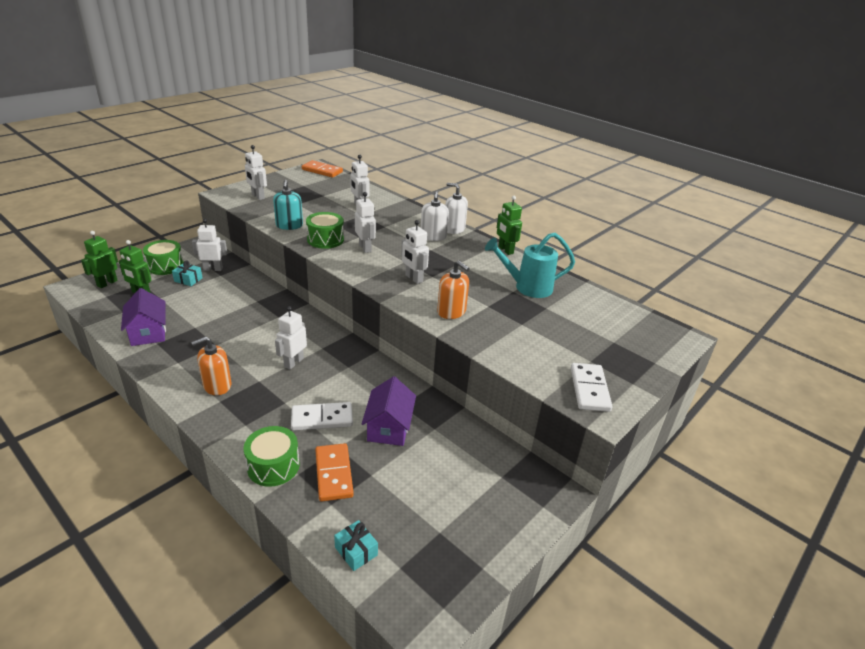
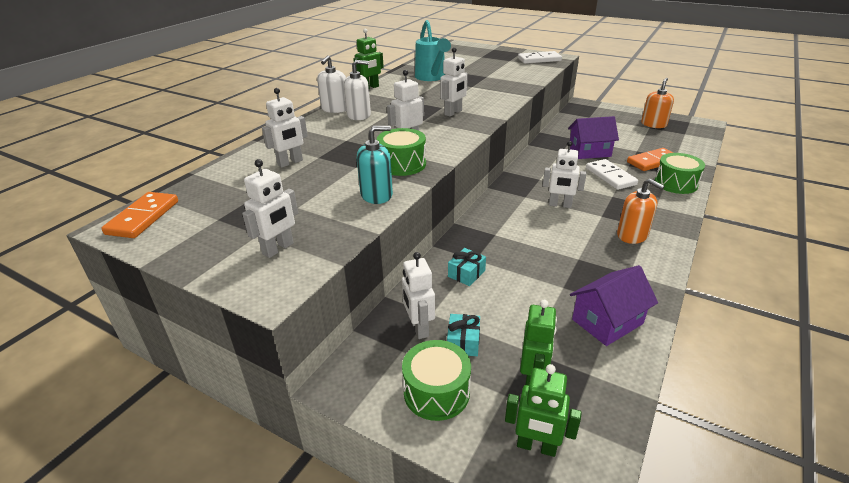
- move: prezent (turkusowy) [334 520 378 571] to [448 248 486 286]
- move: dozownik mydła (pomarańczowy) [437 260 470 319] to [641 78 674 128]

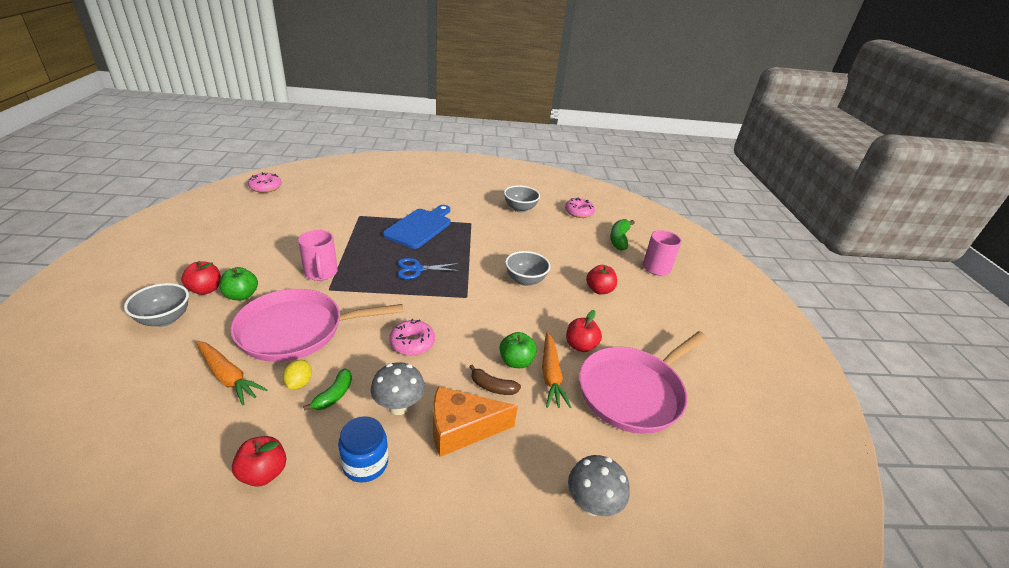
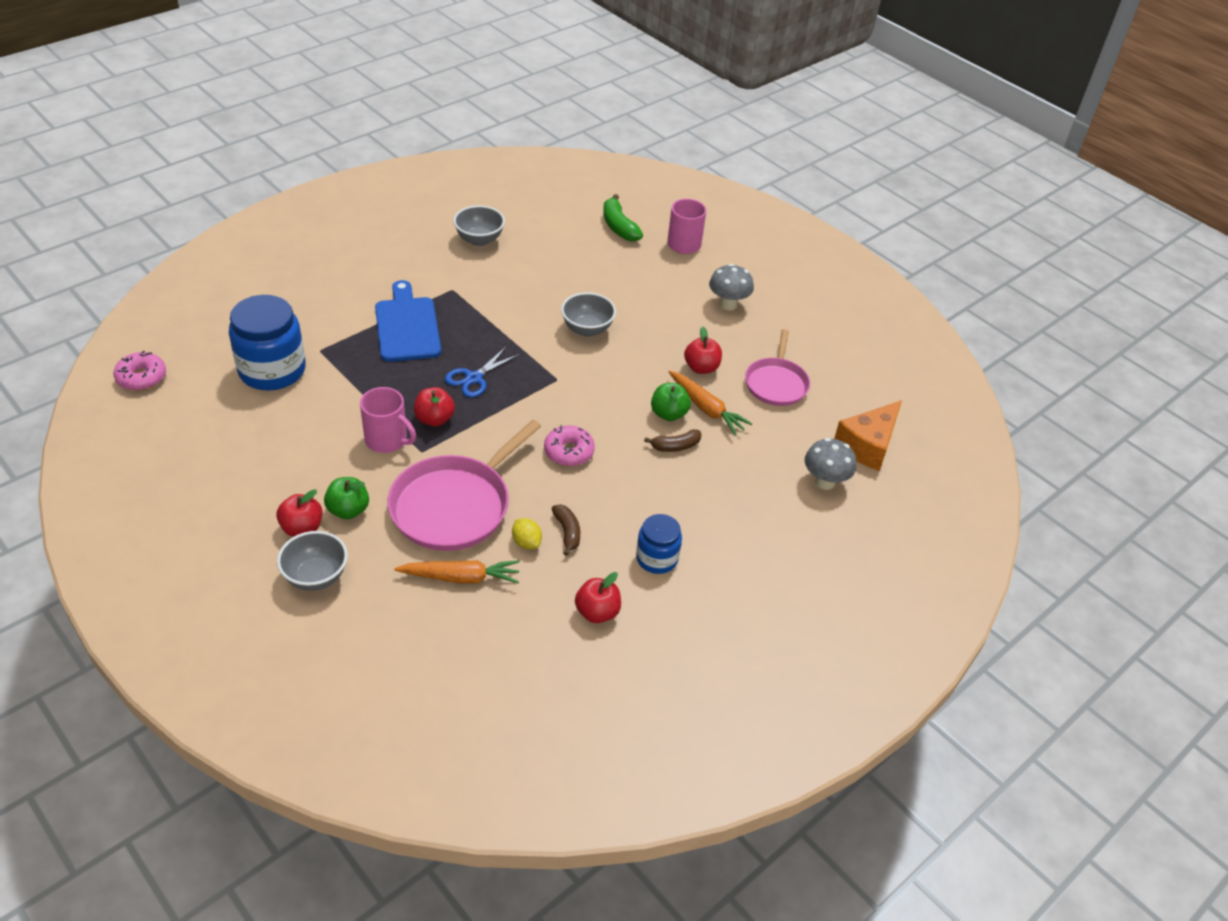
- delete: donut (różowy) [565 198 595 218]
- insert: słoik (niebieski) [229 295 306 391]
- move: grzyb (szary) [371 362 425 415] to [709 264 754 310]
- move: ser (pomarańczowy) [433 386 518 457] to [834 400 902 471]
- move: jabłko (czerwony) [586 265 617 294] to [414 387 455 427]
- recolor: banan (zielony) [303 368 352 411] to banan (brązowy) [552 504 580 556]
- resize: patelnia (różowy) [579 331 707 434] = [745 329 810 406] x0.62

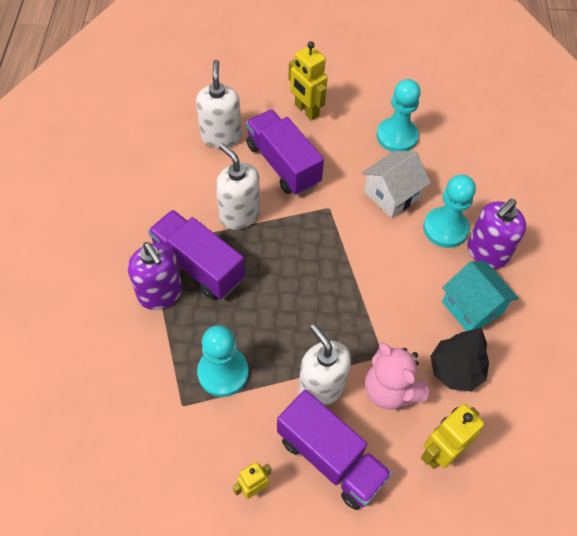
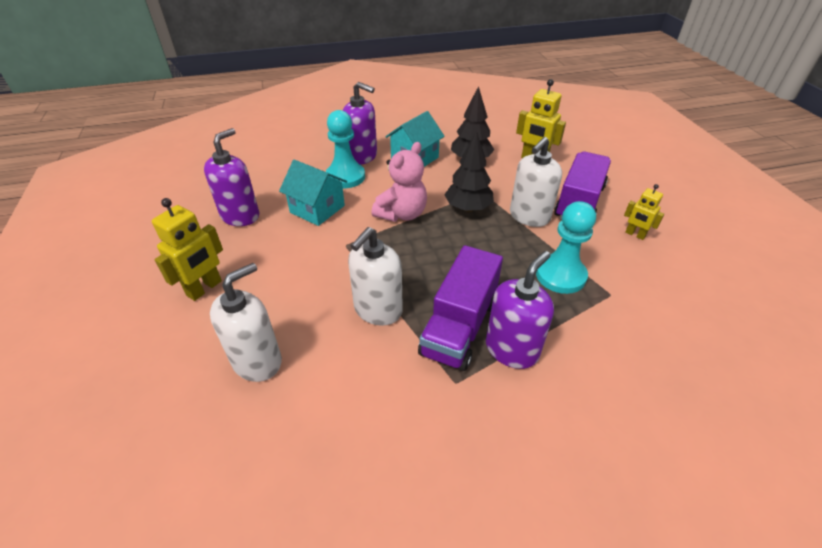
- delete: ciężarówka (fioletowy) [246 109 324 195]
- insert: drzewko (czarny) [444 130 494 212]
- move: miś (różowy) [365 343 429 410] to [371 142 427 222]
- replace: pionek (turkusowy) [377 79 421 152] to dozownik mydła (fioletowy) [204 128 259 226]
- recolor: domek (biały) [362 151 431 218] to domek (turkusowy) [279 160 347 226]
- rotate: dozownik mydła (biały) [196 60 242 148] = [210 263 282 382] 150 degrees clockwise

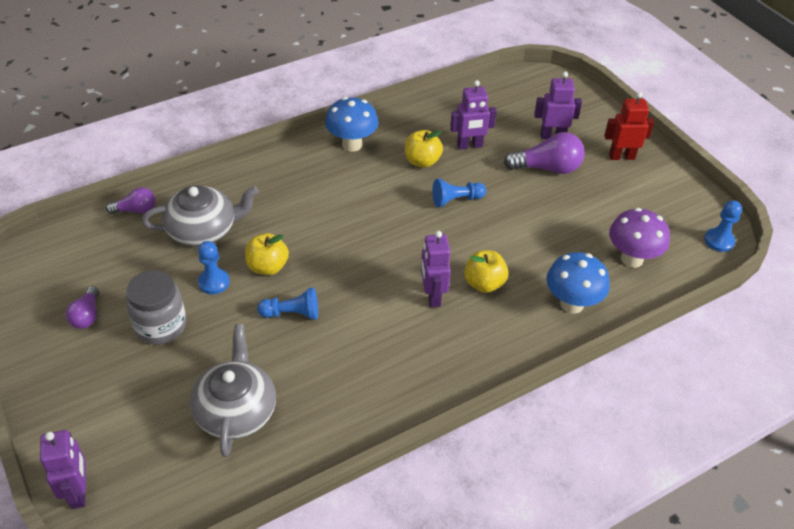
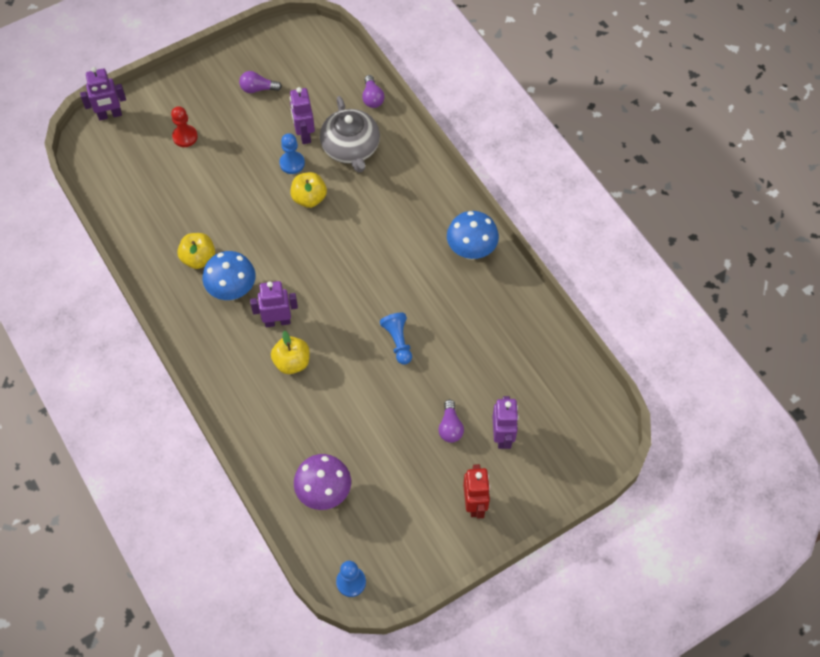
- delete: słoik (szary) [126 270 186 345]
- delete: imbryk (szary) [190 324 276 457]
- delete: pionek (niebieski) [257 287 318 320]
- insert: pionek (czerwony) [171 106 198 147]
- move: jabłko (żółty) [405 130 443 168] to [177 233 215 269]
- move: robot (fioletowy) [450 80 497 150] to [290 87 315 144]
- move: grzyb (niebieski) [546 252 610 314] to [202 251 256 300]
- resize: żarówka (fioletowy) [504 132 585 174] = [438 400 464 443] x0.60

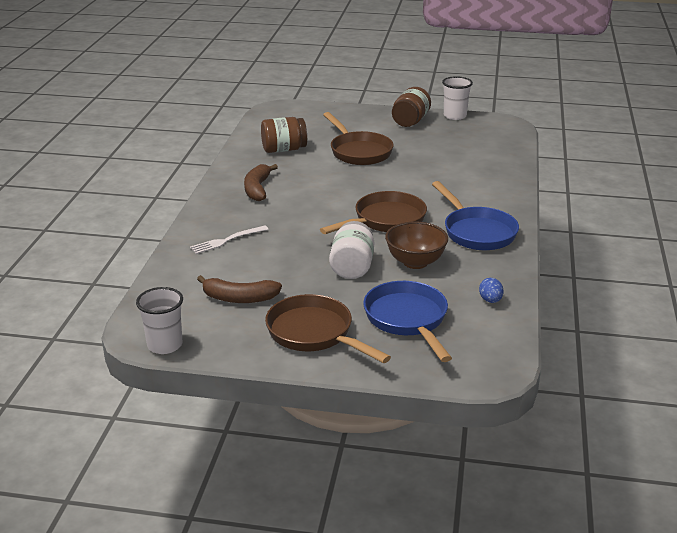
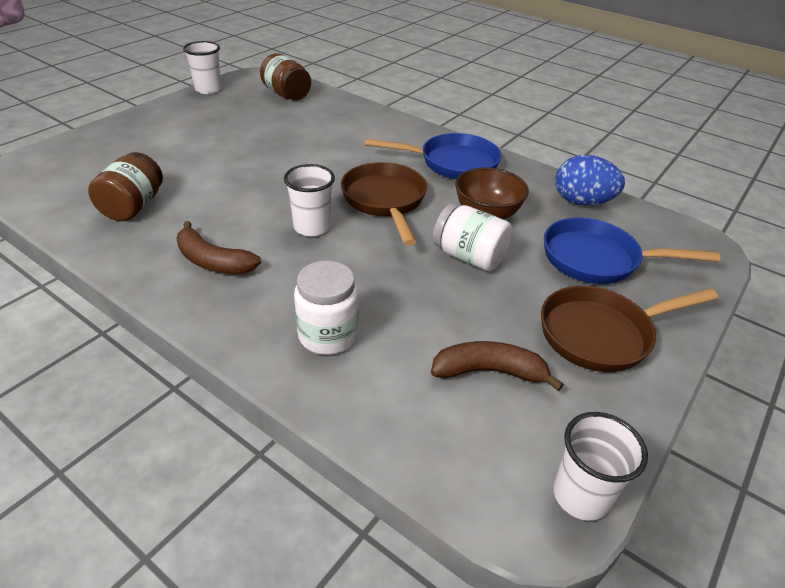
- delete: patelnia (brązowy) [323 112 394 165]
- insert: szklanka (biały) [284 164 335 236]
- move: słoik (brązowy) [392 87 431 127] to [260 53 311 100]
- replace: widelec (biały) [190 226 269 254] to słoik (biały) [294 261 359 355]
- rotate: banan (brązowy) [197 275 282 303] = [431 341 564 391] 120 degrees counterclockwise
- resize: jajko (niebieski) [479 278 504 303] = [555 155 625 206] x2.00

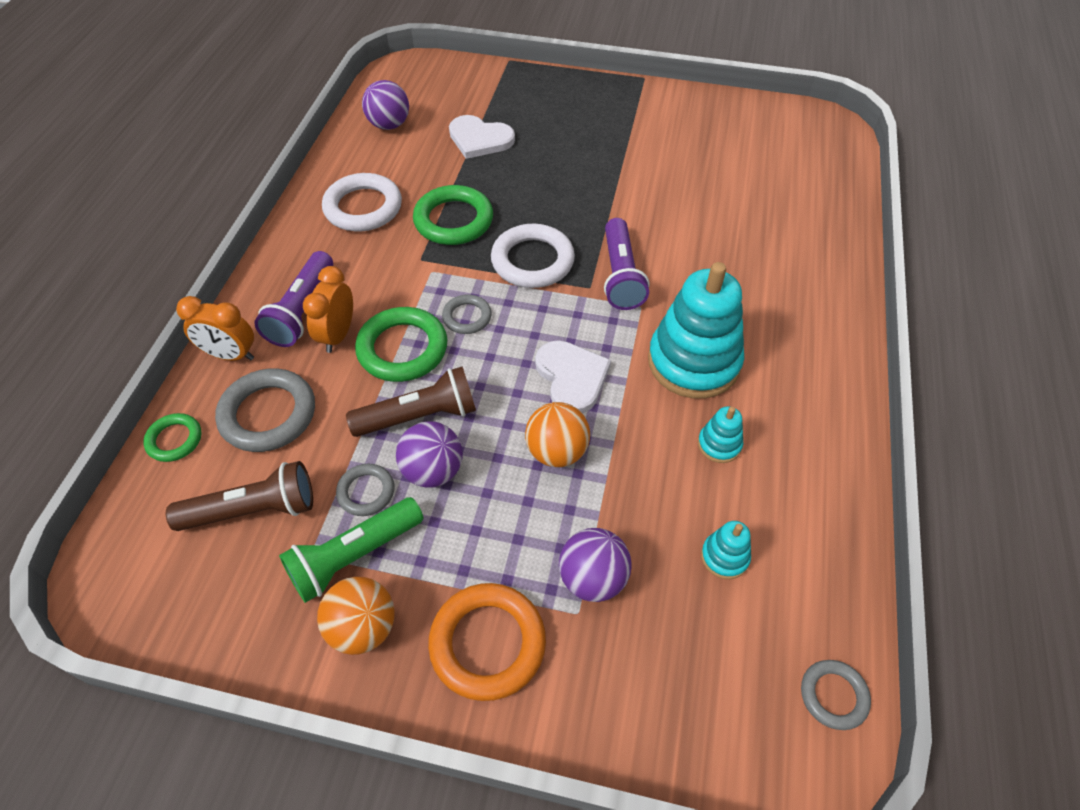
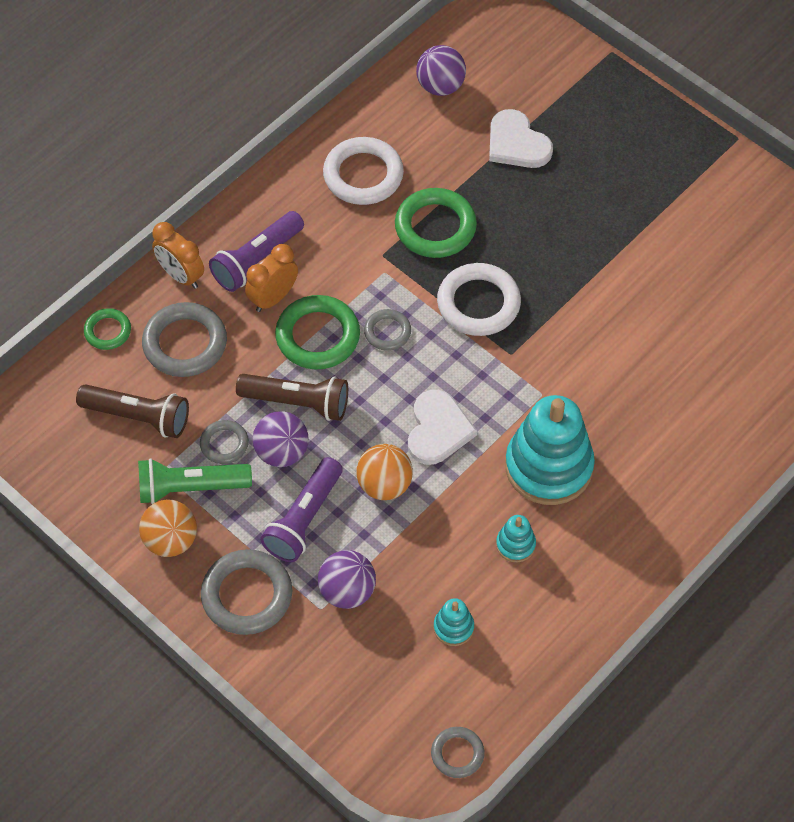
- move: latarka (fioletowy) [604 218 649 310] to [260 457 343 562]
- recolor: pierścień (pomarańczowy) [428 583 546 701] to pierścień (szary) [201 549 292 635]

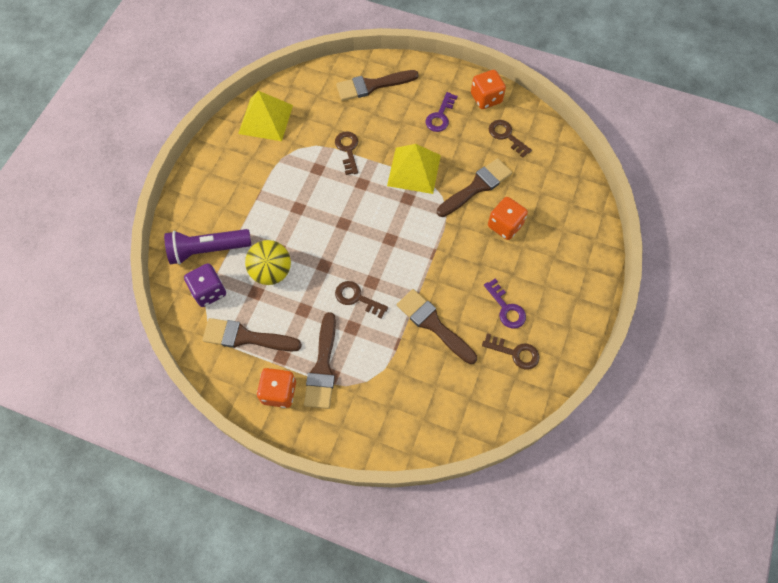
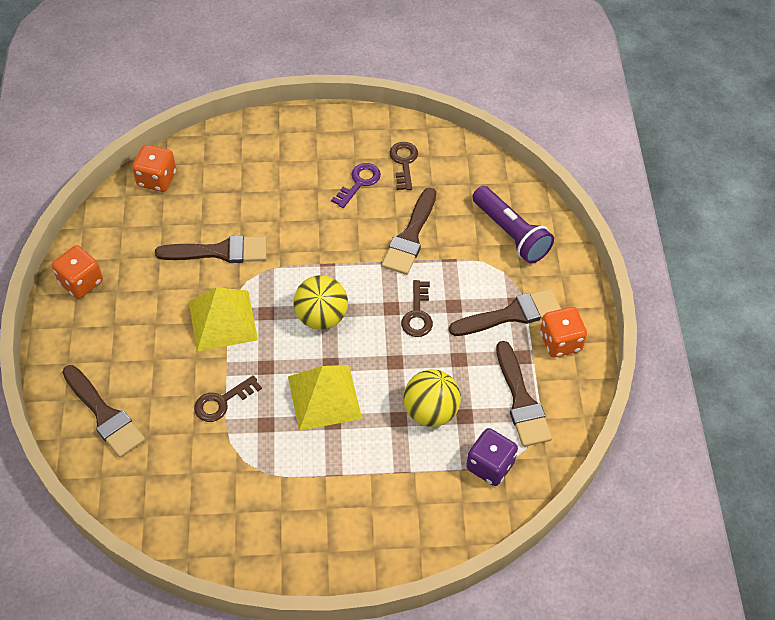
- delete: klucz (fioletowy) [426 92 458 132]
- delete: klucz (brązowy) [489 120 532 158]
- insert: piłka (żółty) [293 275 348 330]
- move: latarka (fioletowy) [164 229 251 265] to [472 186 554 264]
- move: piramida (żółty) [238 91 293 141] to [288 365 362 431]
- move: kostka do gry (pomarańczowy) [488 197 528 240] to [132 145 176 192]
- rotate: pędzel (brązowy) [437 158 512 217] = [155 235 267 263] 150 degrees clockwise

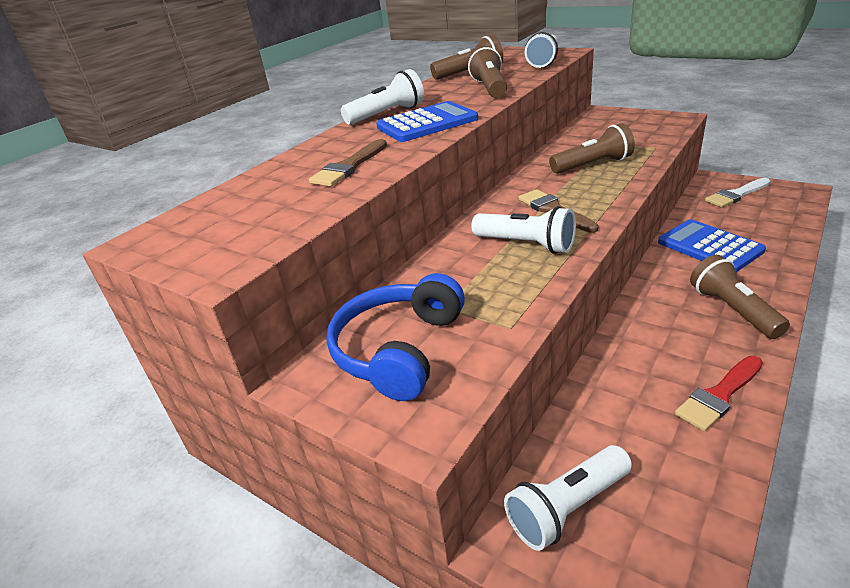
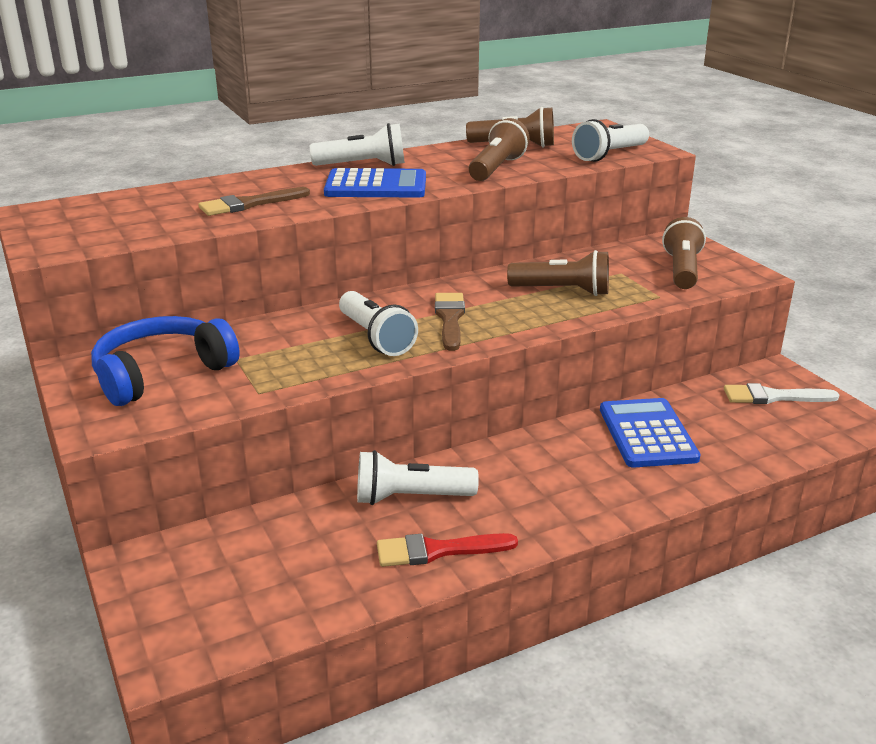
- move: latarka (biały) [504 445 632 551] to [357 450 479 505]
- move: latarka (brązowy) [690 255 790 339] to [662 217 706 289]

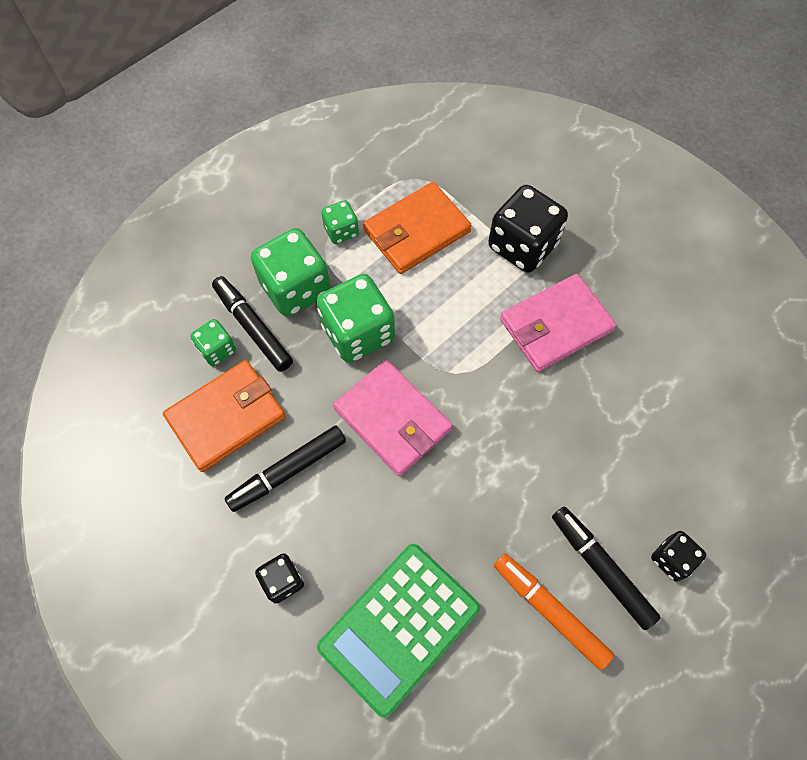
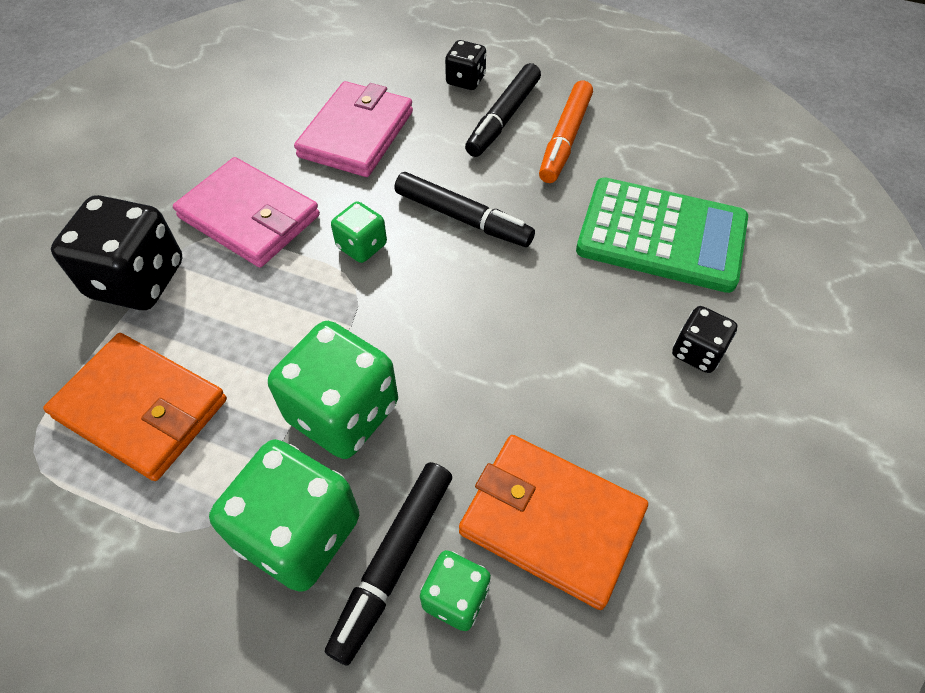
- move: flamaster (czarny) [224 426 346 512] to [394 172 535 247]
- move: kostka do gry (zielony) [321 200 359 244] to [331 201 387 263]
- move: portfel (różowy) [333 360 453 476] to [294 81 413 177]

